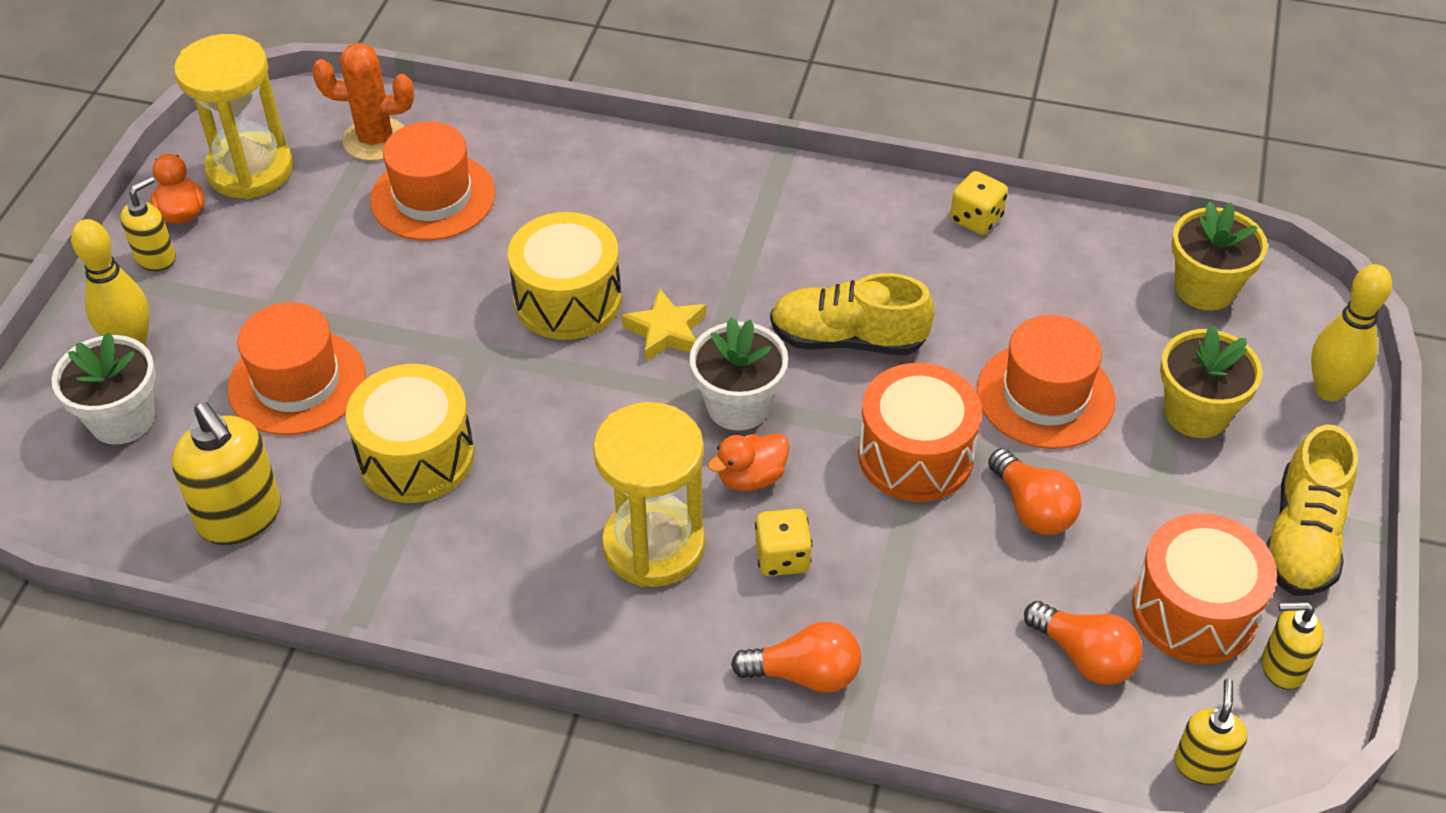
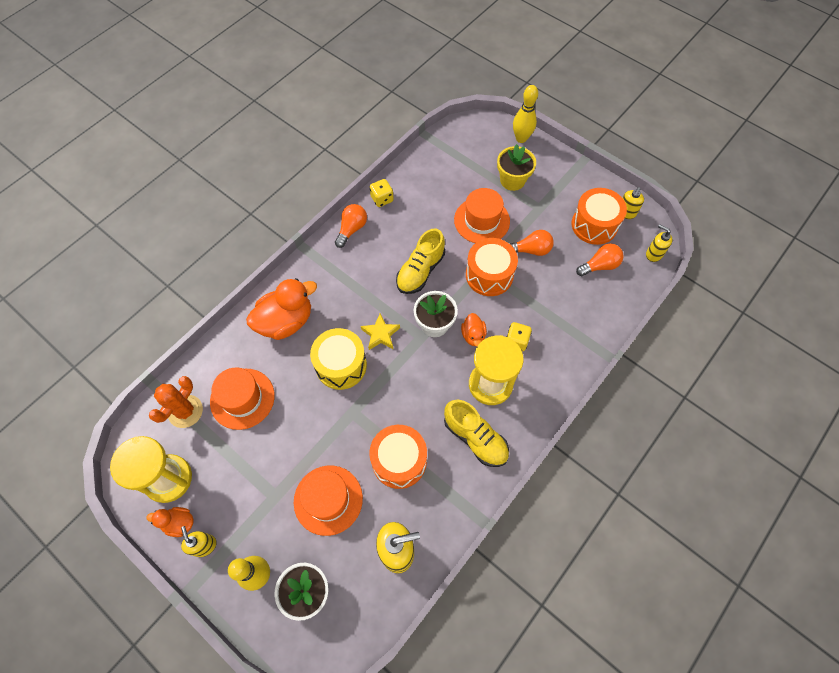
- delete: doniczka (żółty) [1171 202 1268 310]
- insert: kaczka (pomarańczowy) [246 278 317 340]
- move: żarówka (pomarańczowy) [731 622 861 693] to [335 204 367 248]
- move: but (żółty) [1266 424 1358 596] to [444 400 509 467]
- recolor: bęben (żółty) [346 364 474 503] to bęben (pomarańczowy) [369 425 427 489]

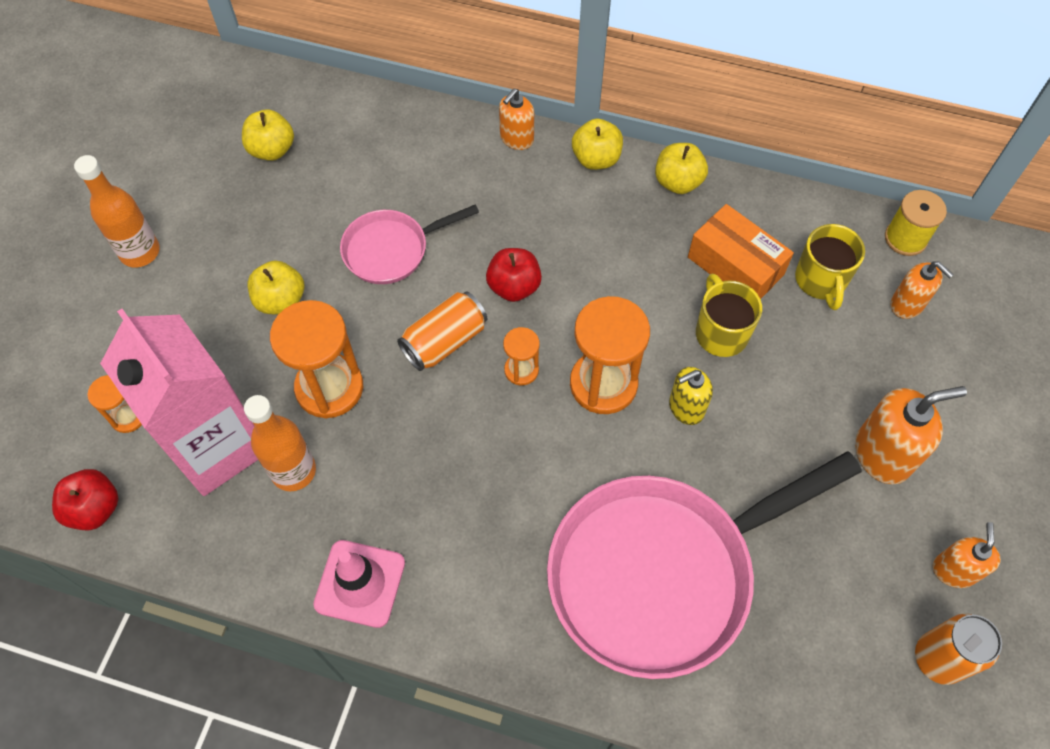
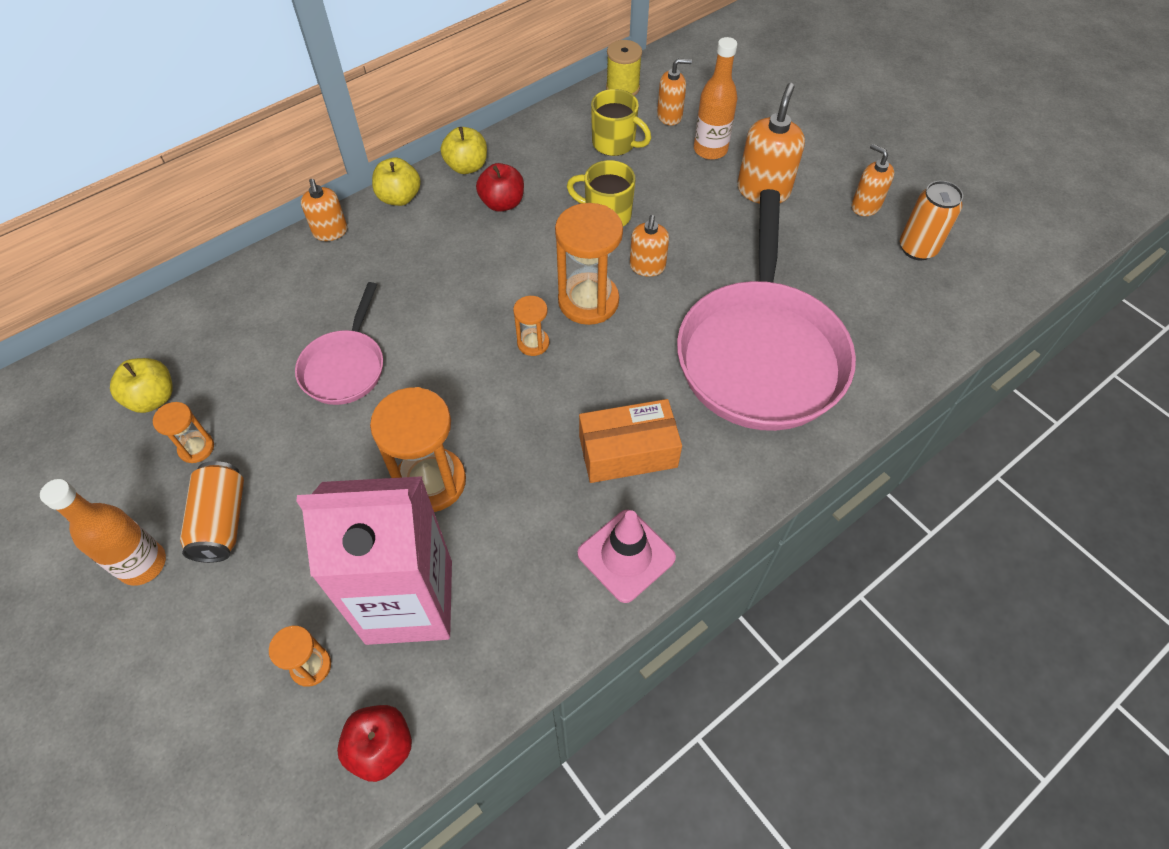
- delete: jabłko (żółty) [247 260 304 314]
- insert: klepsydra (pomarańczowy) [153 402 214 463]
- move: butelka (pomarańczowy) [244 395 316 491] to [694 37 737 160]
- move: puszka (pomarańczowy) [397 292 487 371] to [180 461 244 563]
- move: jabłko (czerwony) [486 248 542 302] to [476 163 524 212]
- move: pudełko (pomarańczowy) [688 204 794 299] to [579 399 682 483]
- recolor: dozownik mydła (żółty) [669 367 713 425] to dozownik mydła (pomarańczowy) [630 215 669 277]

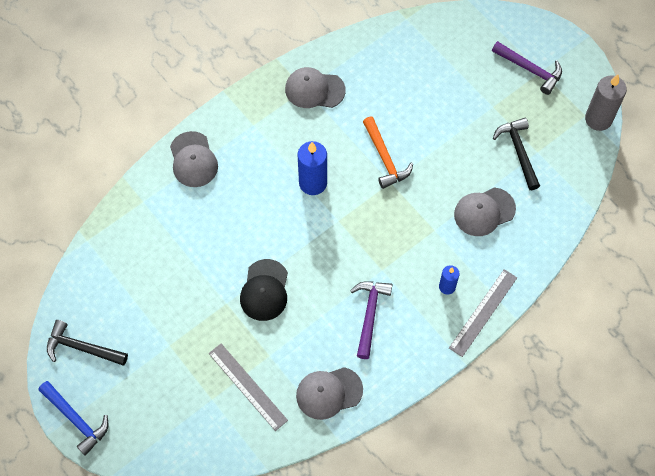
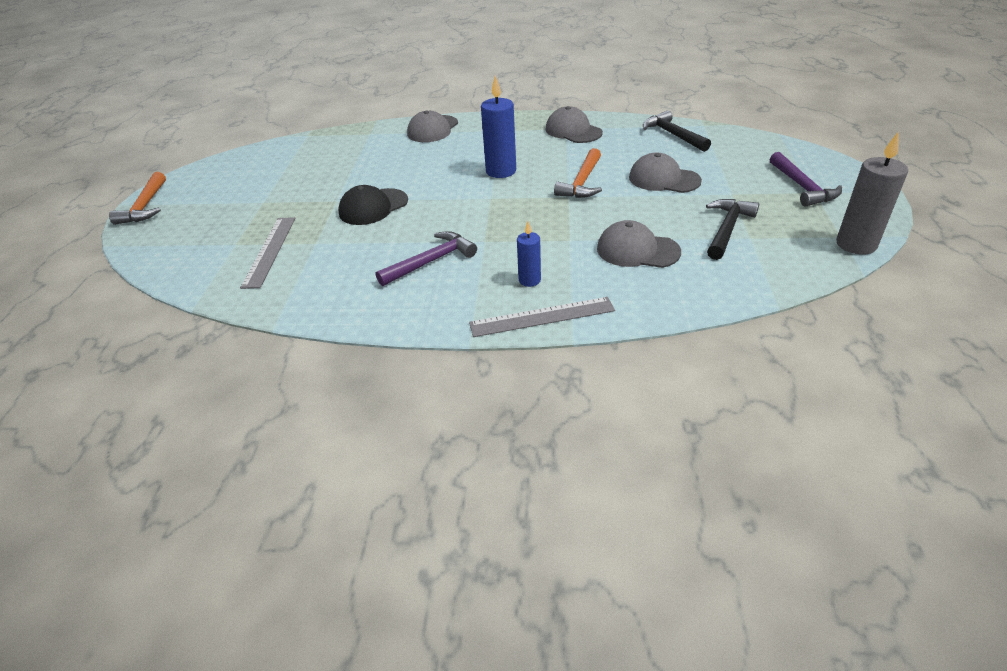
- move: młotek (czarny) [47 320 128 366] to [643 110 711 152]
- move: czapka (szary) [296 367 363 420] to [629 152 702 193]
- recolor: młotek (niebieski) [38 381 108 456] to młotek (pomarańczowy) [109 172 166 225]

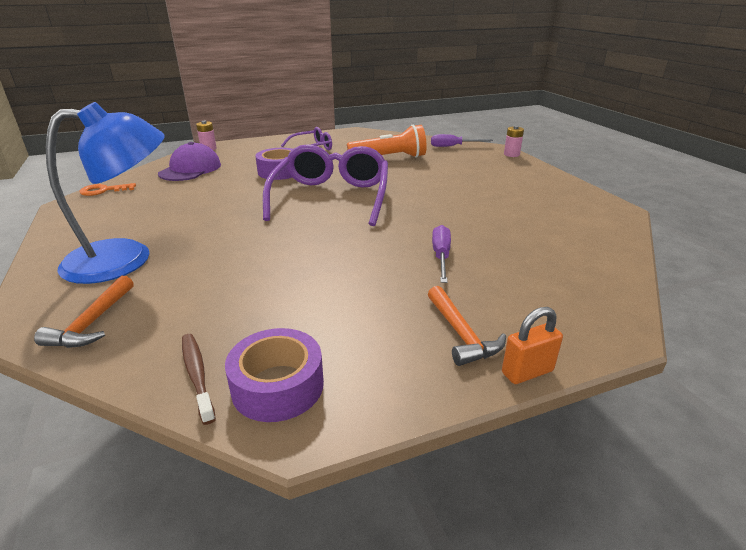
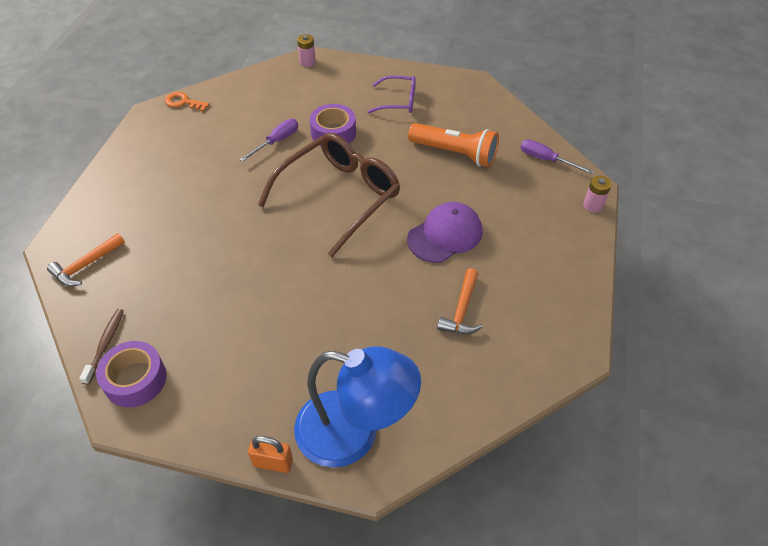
- move: lampka (niebieski) [46 102 165 284] to [294 346 421 468]
- move: czapka (fioletowy) [158 142 221 181] to [407 202 482 263]
- move: młotek (pomarańczowy) [428 286 506 366] to [437 268 482 334]
- move: śrubokręt (fioletowy) [432 225 451 283] to [239 119 298 162]
- recolor: okulary (fioletowy) [263 144 388 226] to okulary (brązowy) [258 133 400 257]

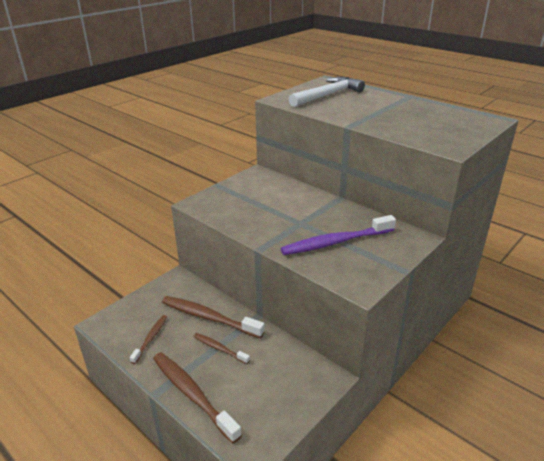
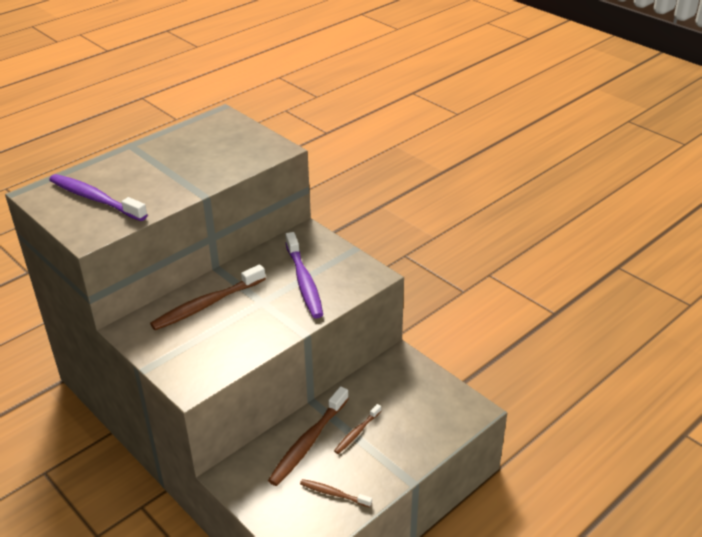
- move: szczoteczka do zębów (brązowy) [153 352 242 443] to [150 265 266 330]
- replace: młotek (biały) [289 77 365 107] to szczoteczka do zębów (fioletowy) [49 174 148 221]

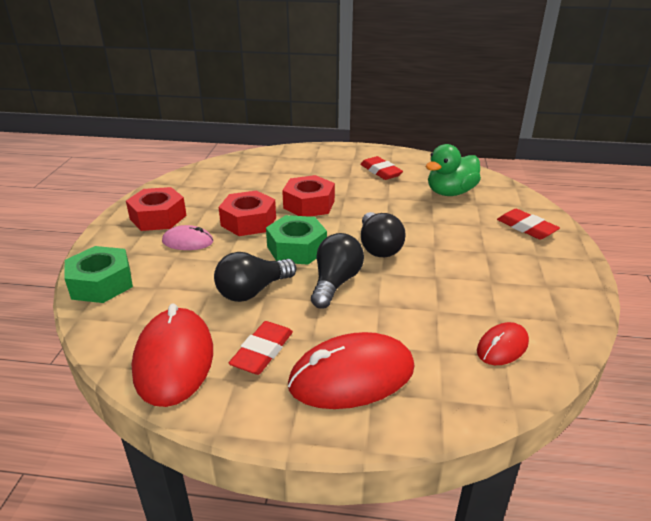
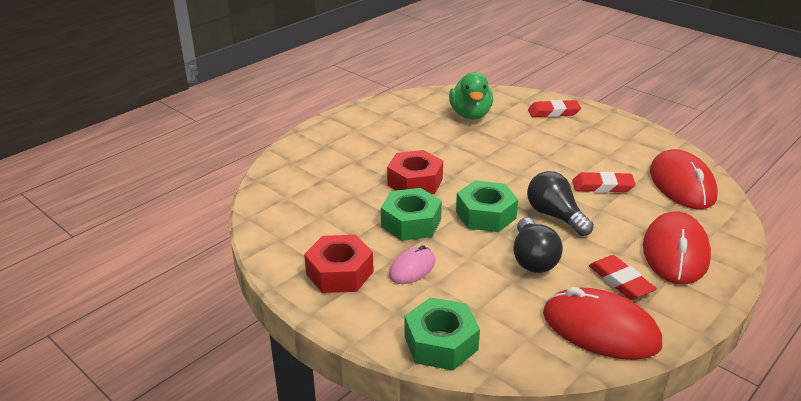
- delete: żarówka (czarny) [361 212 406 257]
- move: gumka do mazania (czerwony) [360 156 403 180] to [572 172 636 193]
- recolor: nakrętka (czerwony) [219 190 276 236] to nakrętka (zielony) [381 188 442 241]
- resize: myszka (czerwony) [477 322 529 365] = [650 149 718 209] x1.85

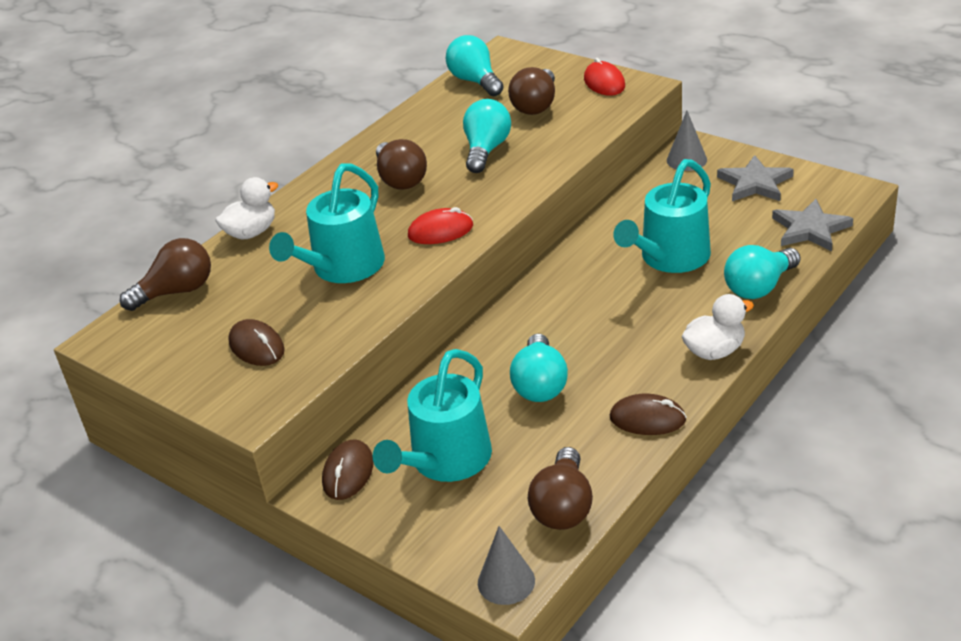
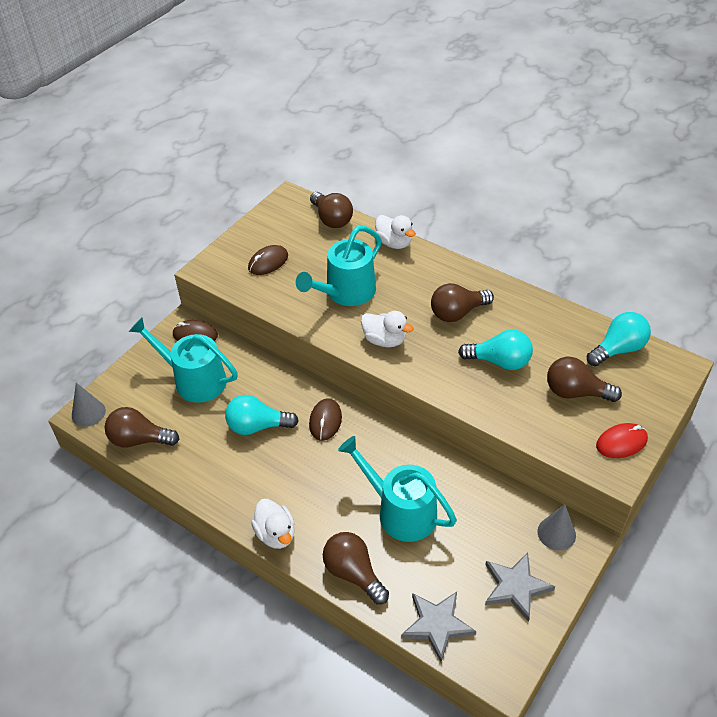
- move: myszka (brązowy) [610 394 687 435] to [309 398 342 441]
- replace: myszka (czerwony) [408 207 473 244] to kaczka (biały) [361 311 414 347]
- recolor: żarówka (turkusowy) [724 245 800 299] to żarówka (brązowy) [323 532 389 605]
- rotate: konewka (turkusowy) [269 163 385 283] = [296 226 382 306] 75 degrees counterclockwise

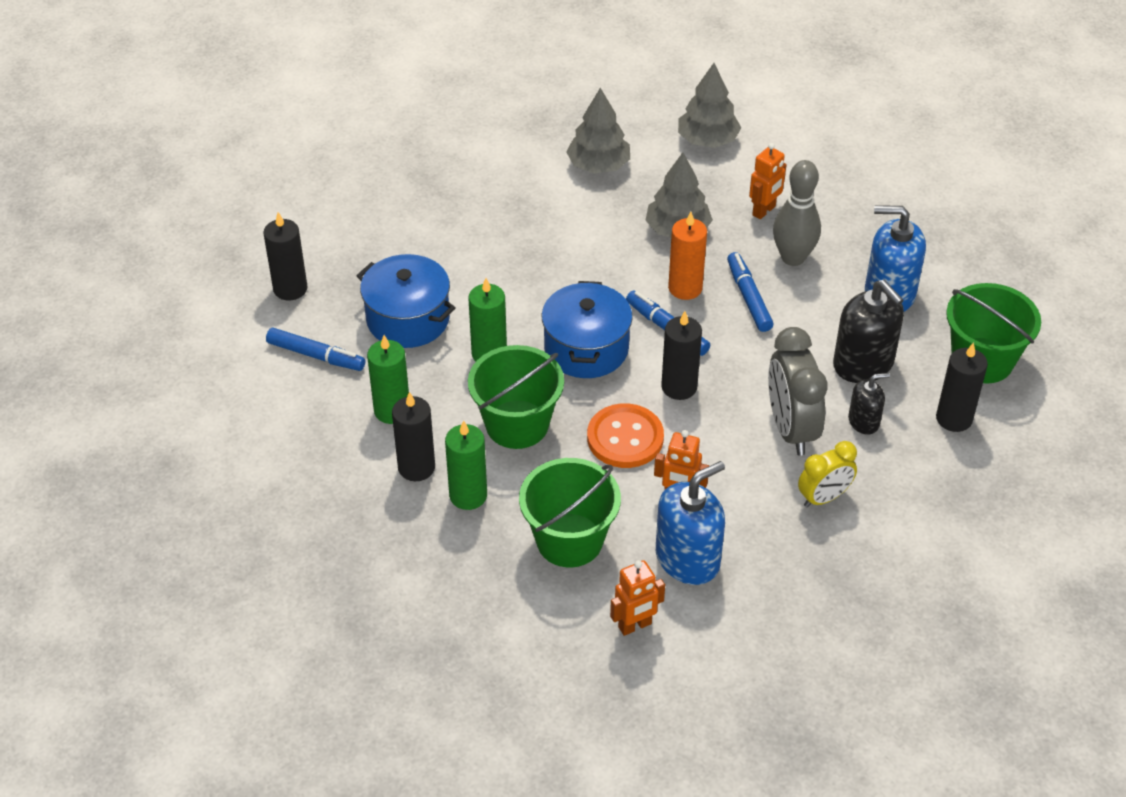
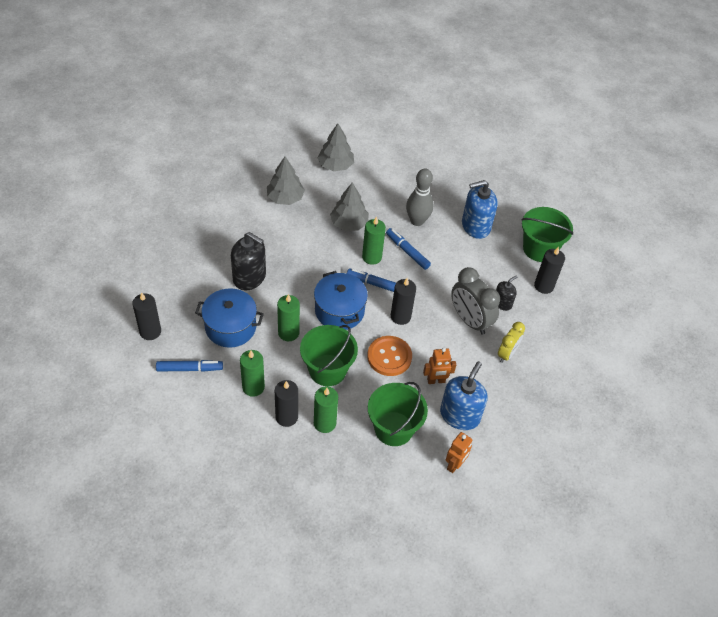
- delete: robot (pomarańczowy) [749 143 787 219]
- move: dozownik mydła (czarny) [833 280 904 383] to [231 232 266 291]
- recolor: świeca (pomarańczowy) [668 212 707 300] to świeca (zielony) [362 216 386 265]

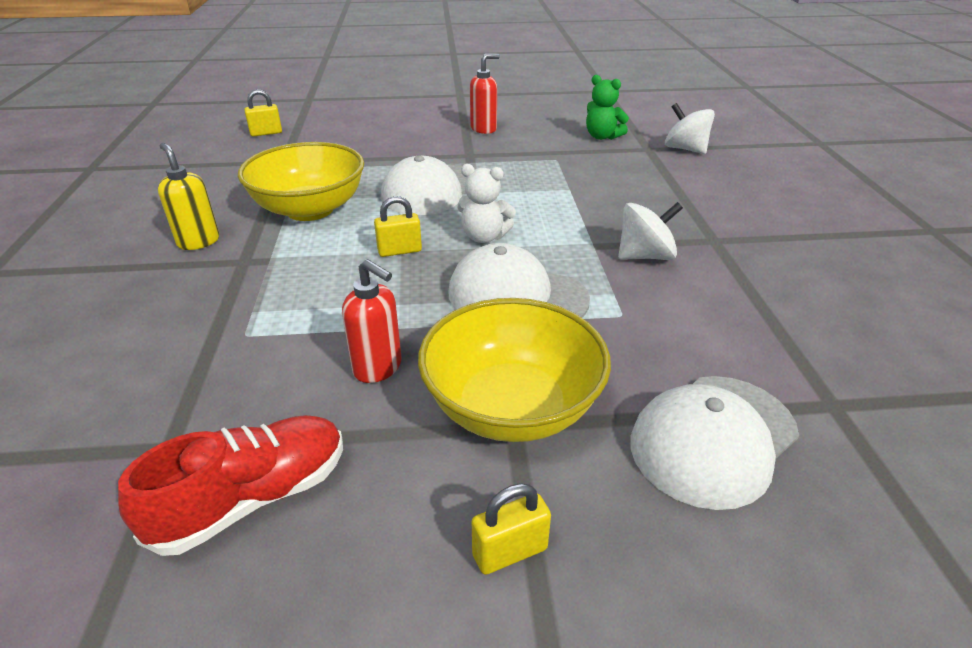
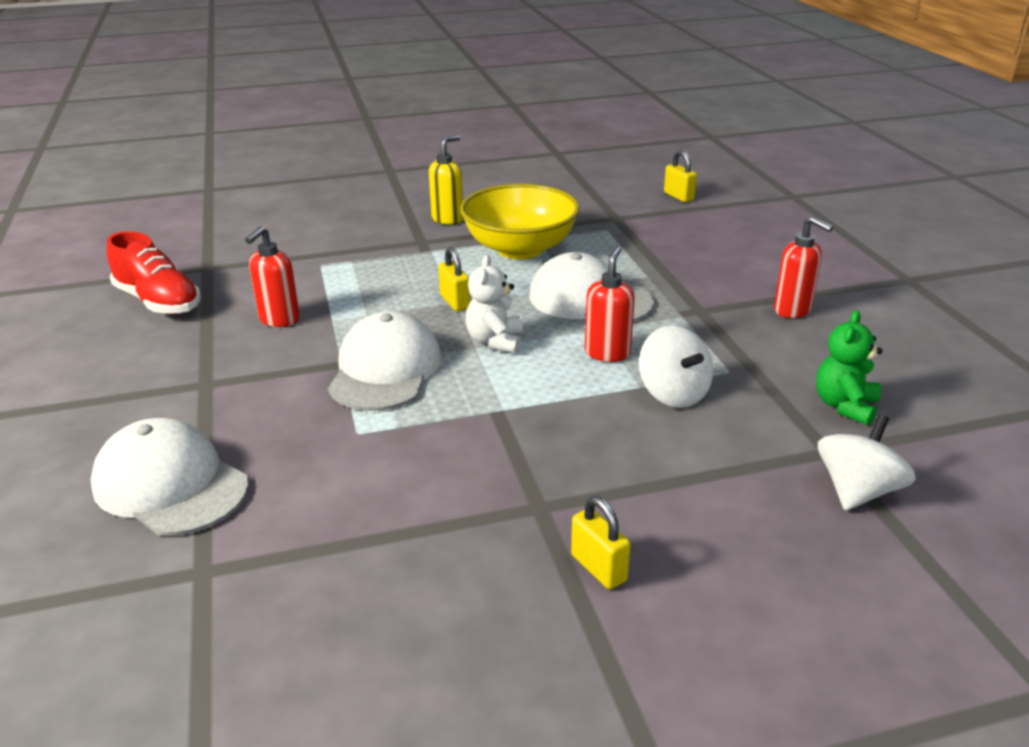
- delete: miska (żółty) [418 298 611 442]
- insert: dozownik mydła (czerwony) [585 246 635 362]
- move: kłódka (żółty) [471 483 551 575] to [571 496 631 589]
- move: bączek (biały) [618 202 683 260] to [639 325 713 408]

